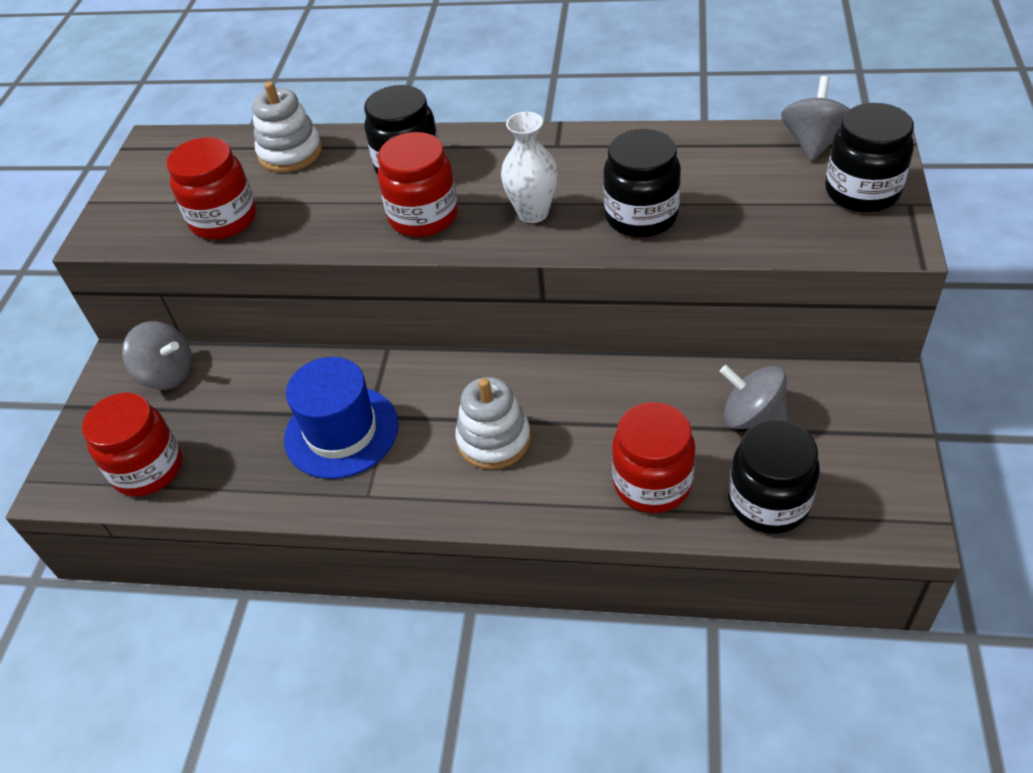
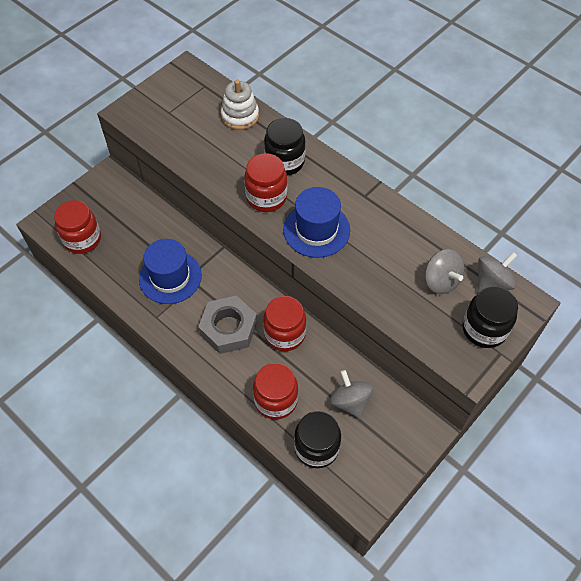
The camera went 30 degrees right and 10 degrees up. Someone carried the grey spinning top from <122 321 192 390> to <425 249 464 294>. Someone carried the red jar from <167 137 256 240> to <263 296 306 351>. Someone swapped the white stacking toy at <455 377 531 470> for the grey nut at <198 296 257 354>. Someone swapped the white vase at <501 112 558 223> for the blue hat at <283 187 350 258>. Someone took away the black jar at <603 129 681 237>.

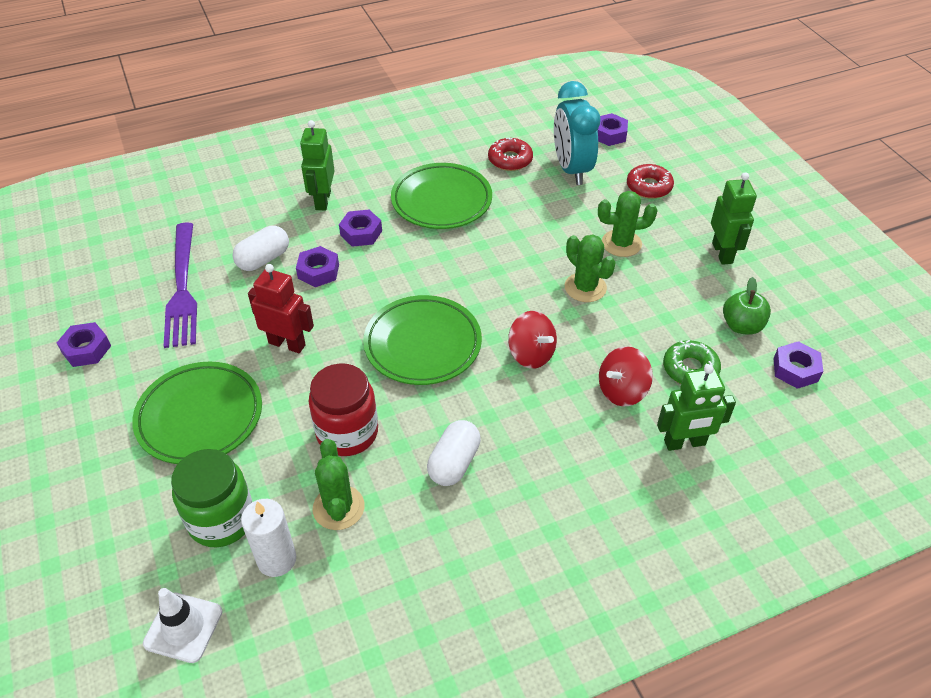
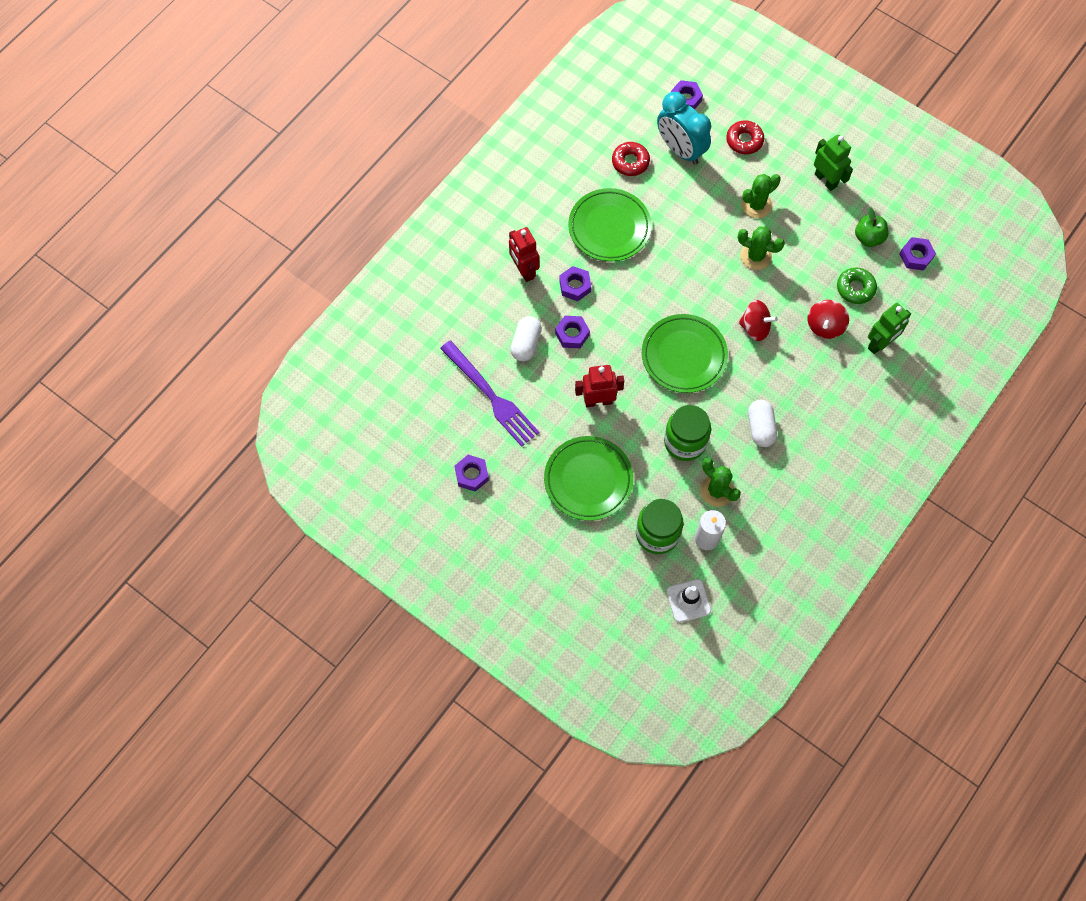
The camera went 30 degrees left and 20 degrees up. Someone repainted the green robot at <300 120 335 210>, which became the red robot at <509 227 539 282>. Someone repainted the red jar at <309 363 378 456>, which became the green jar at <664 405 711 461>.

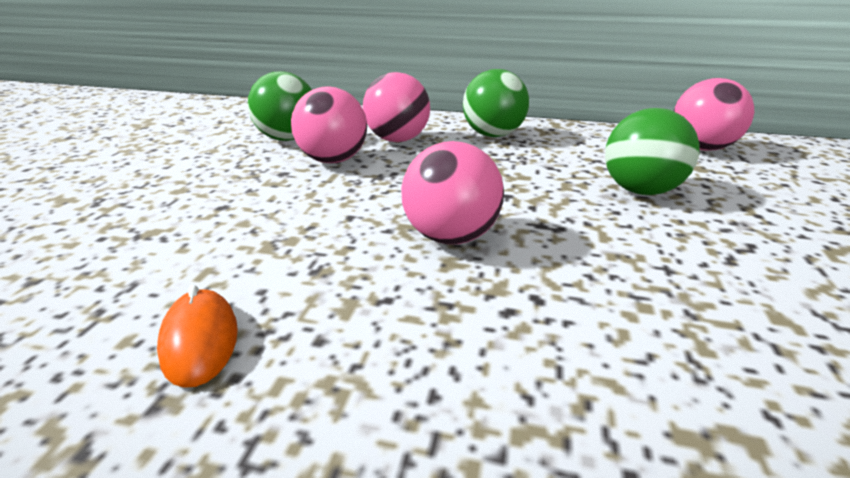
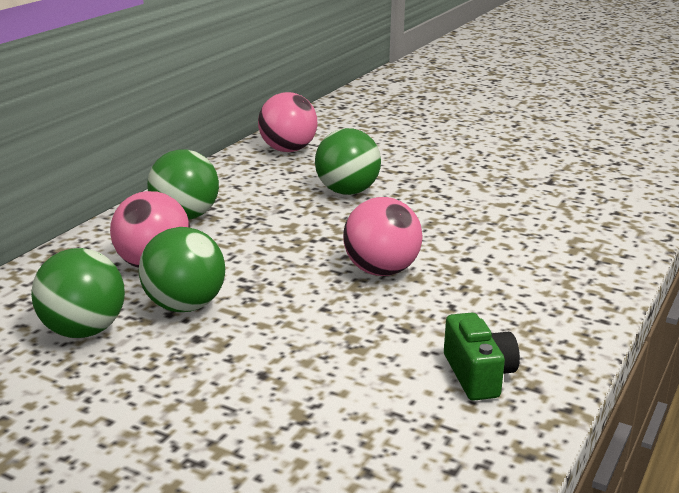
The camera went 75 degrees left and 5 degrees down. Someone swapped the orange mouse at <157 285 238 388> for the green camera at <444 313 520 400>. Someone repainted the pink ball at <291 86 367 163>, which became the green ball at <138 227 225 312>.

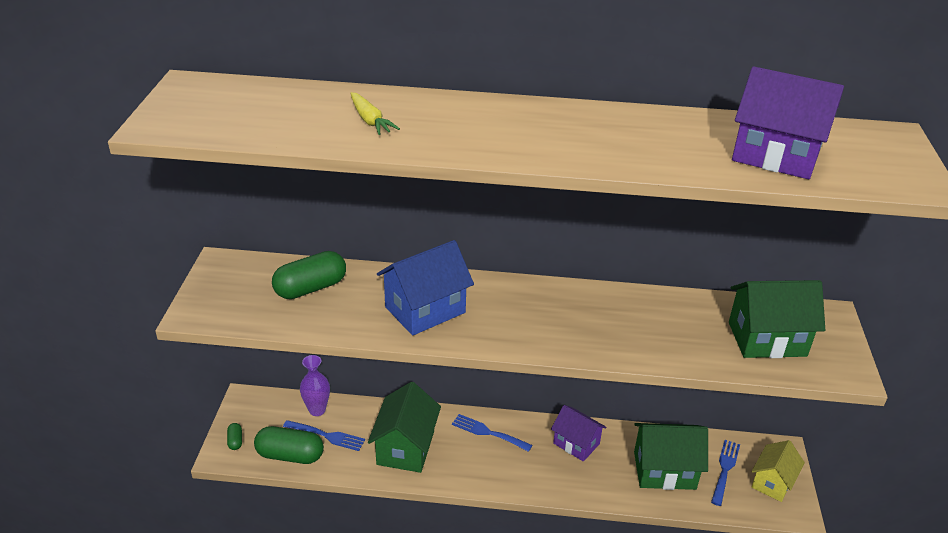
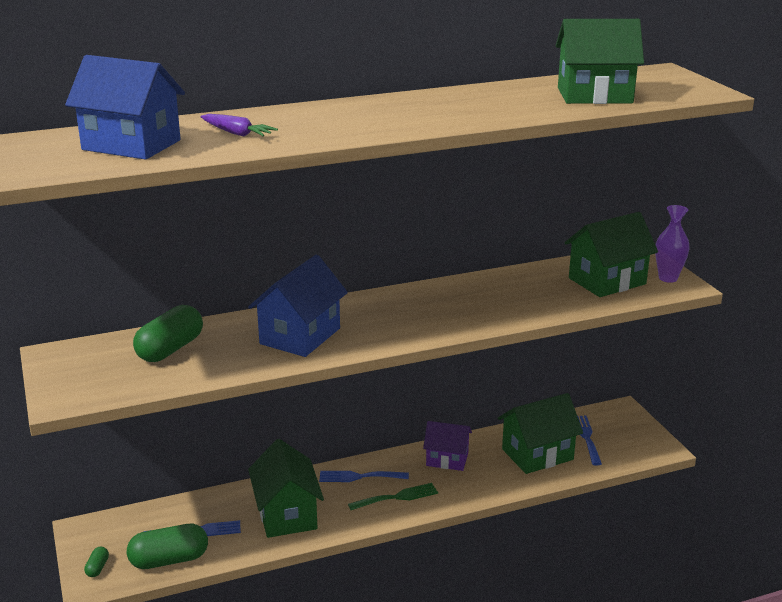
The camera went 25 degrees left and 10 degrees down. Someone rotated the green capsule at <227 423 242 450> by 45 degrees clockwise. Someone carried the purple vase from <300 355 330 416> to <655 205 690 283>. Someone repainted the yellow carrot at <350 92 400 135>, which became the purple carrot at <200 114 278 137>. Someone repainted the purple house at <732 66 844 179>, which became the green house at <555 19 644 104>. Someone took away the yellow house at <752 440 805 502>. Someone put down the blue house at <65 55 185 160>. Someone put down the green fork at <348 483 438 510>.

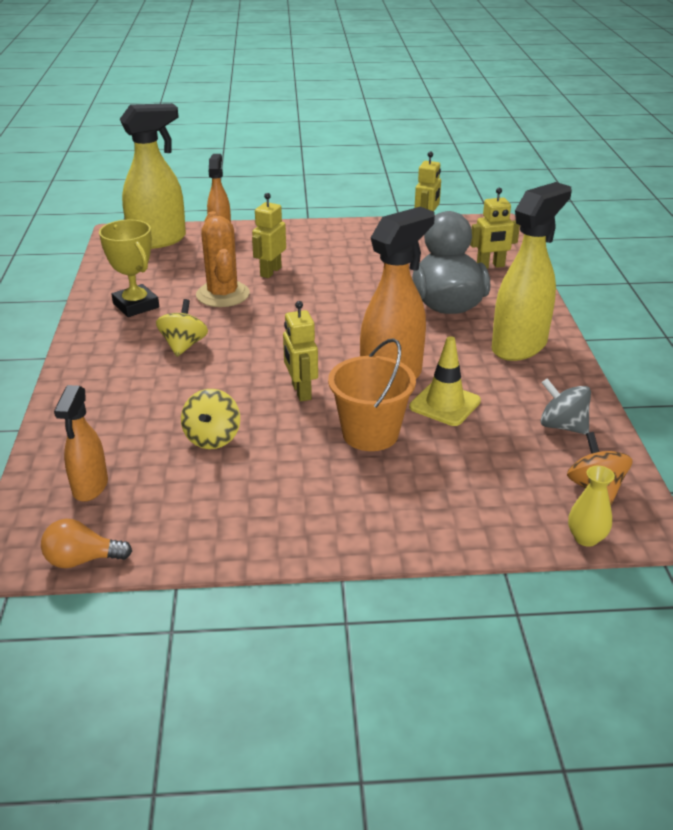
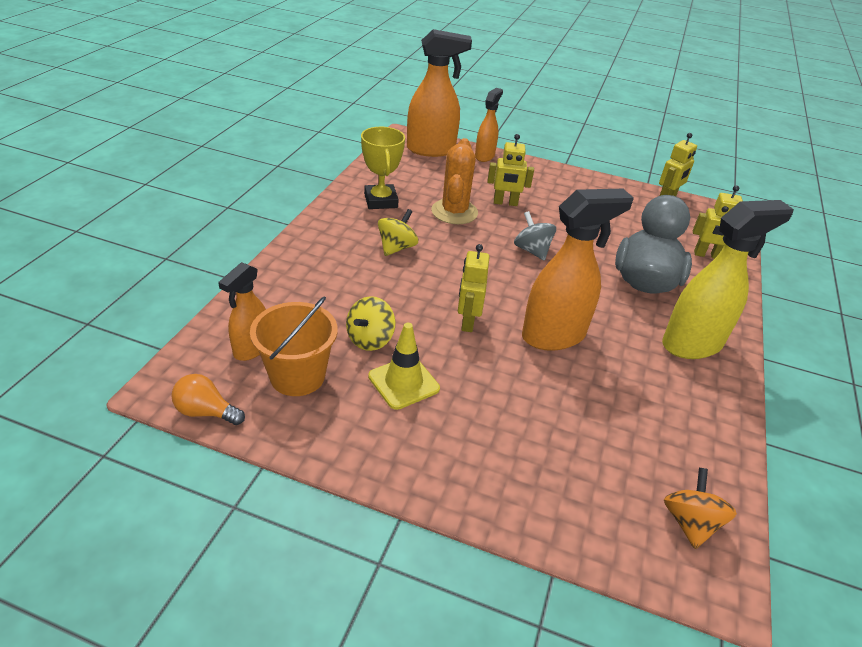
The camera went 20 degrees right and 5 degrees up. Someone repainted the yellow spray bottle at <120 103 186 249>, which became the orange spray bottle at <407 29 472 157>. Someone rotated the yellow robot at <252 193 286 278> by 135 degrees counterclockwise. Someone carried the orange bucket from <328 338 416 451> to <250 296 338 396>. Someone carried the yellow traffic cone from <409 336 481 426> to <368 323 440 410>. Someone carried the grey spinning top from <541 378 591 435> to <514 211 556 261>. Someone took away the yellow vase at <568 466 615 547>.

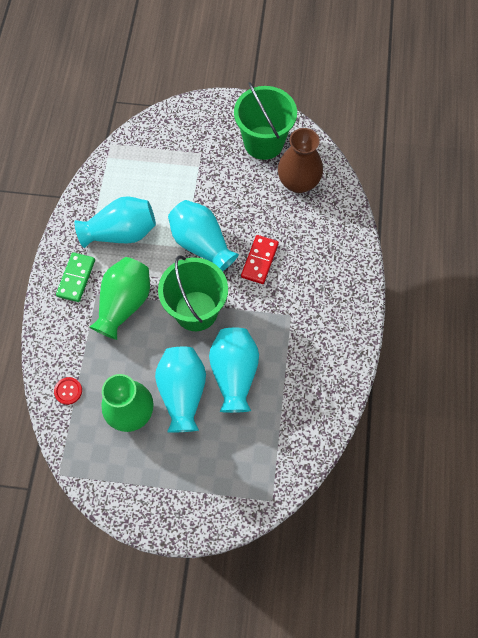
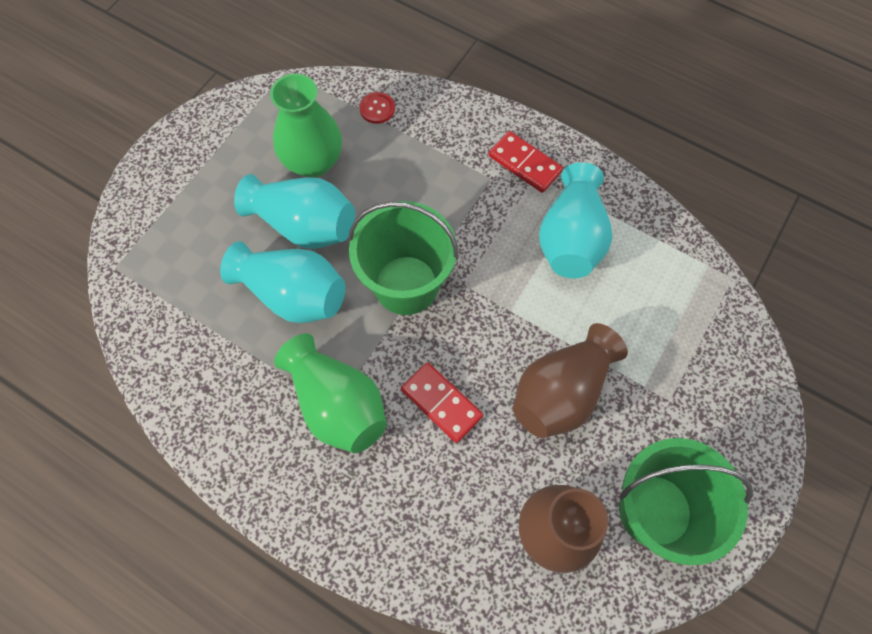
The camera went 115 degrees right and 0 degrees up. Someone repainted the green domino at <56 252 95 302>, which became the red domino at <489 131 563 193>. Someone carried the green vase from <90 257 150 340> to <274 333 387 453>. Someone took away the turquoise vase at <168 200 239 272>. Someone put down the brown vase at <513 323 628 438>.

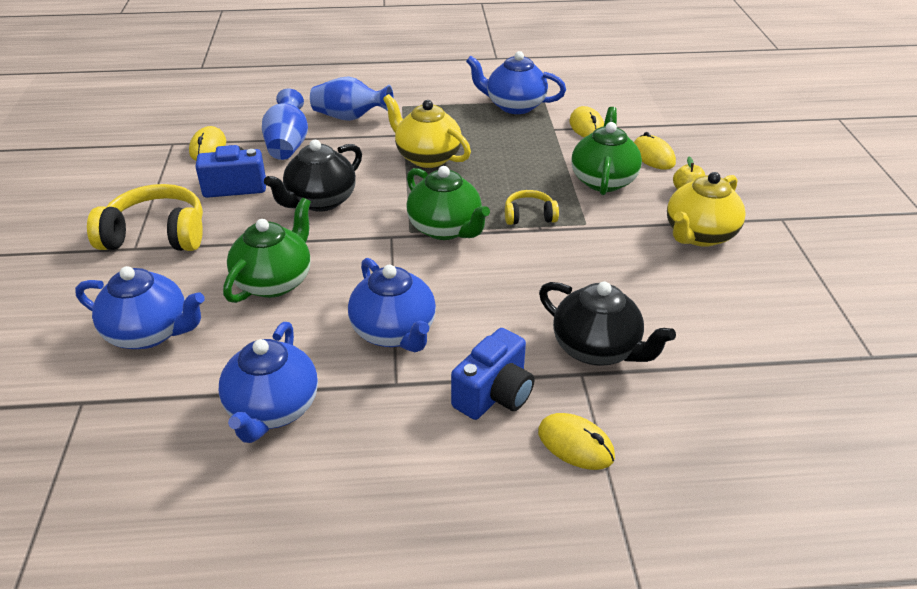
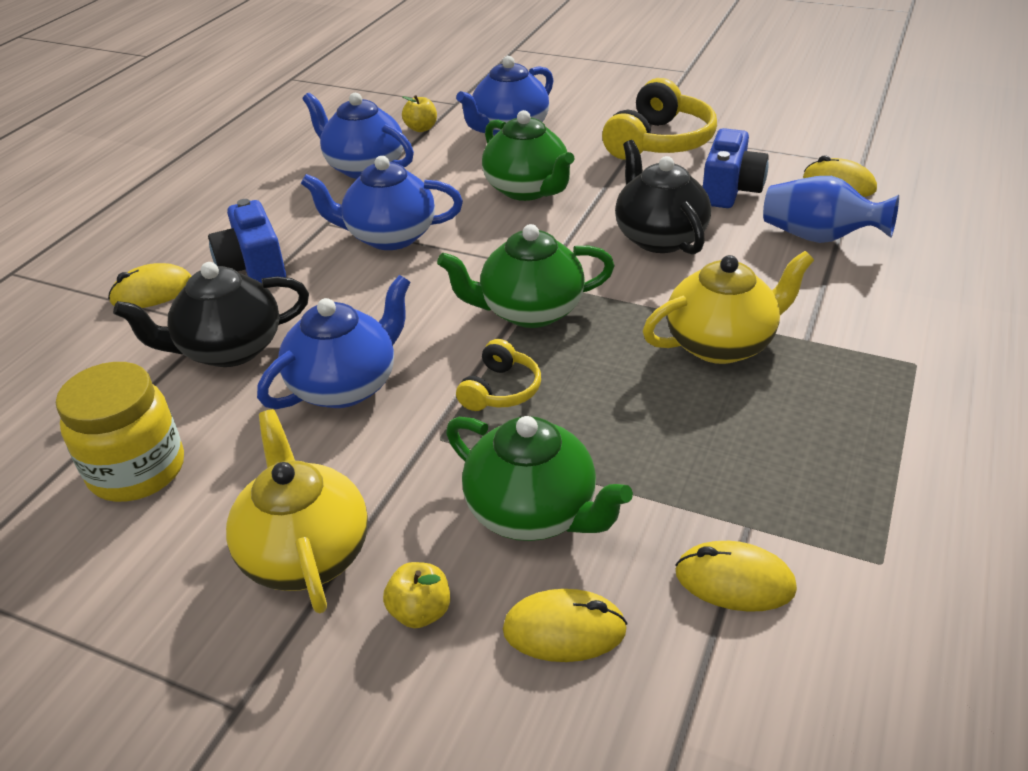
The camera went 120 degrees right and 0 degrees up. Someone took away the blue vase at <310 76 394 121>. Someone carried the blue teapot from <466 51 566 114> to <257 275 411 409>. Someone put down the yellow jar at <56 362 184 502>. Someone put down the yellow apple at <402 95 437 132>.

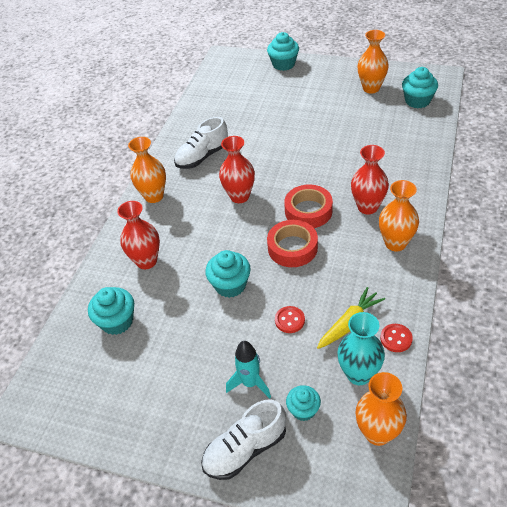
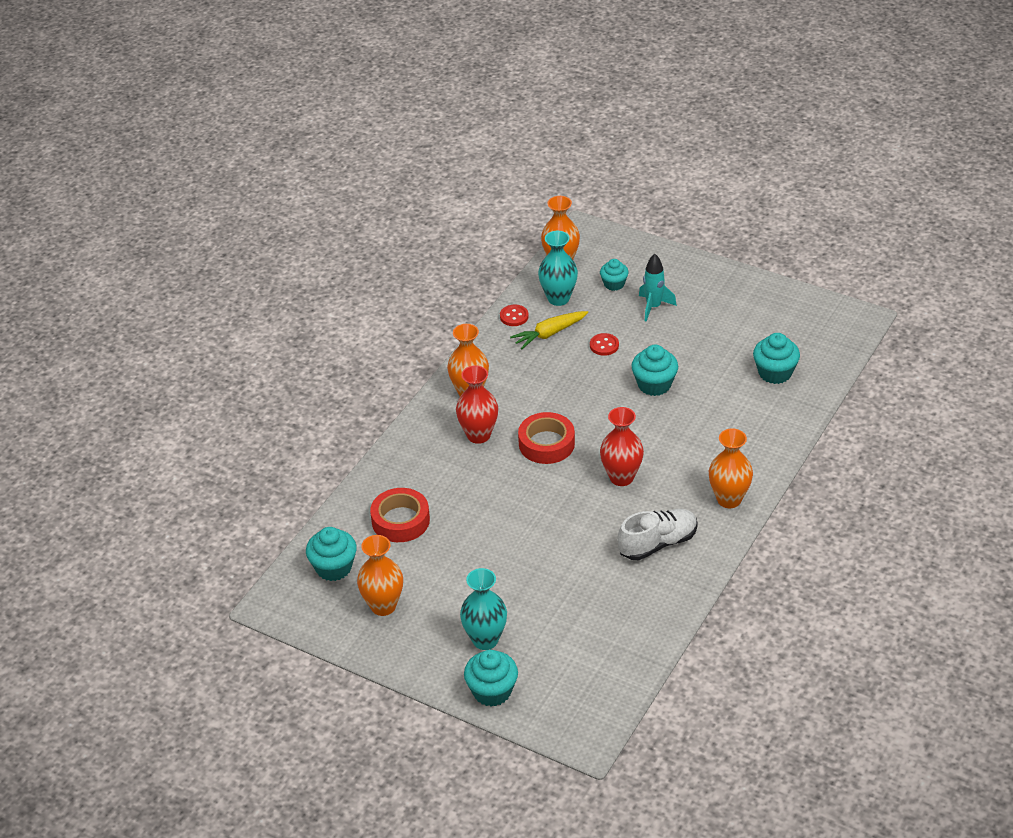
The camera went 170 degrees left and 5 degrees down. Someone took away the red vase at <117 201 160 269>. Someone took away the white shoe at <201 399 286 480>. Someone carried the red tape from <267 220 318 267> to <370 488 430 542>. Someone put down the turquoise vase at <460 568 507 650>.

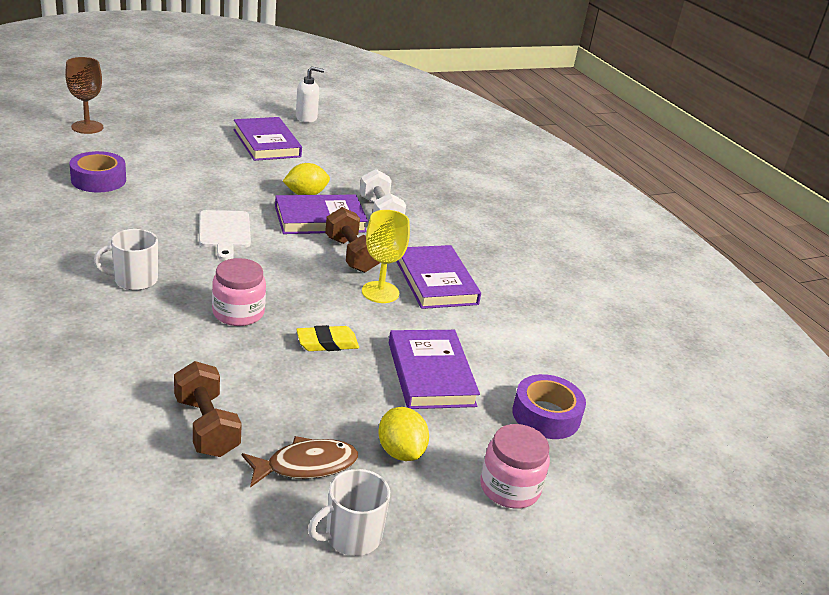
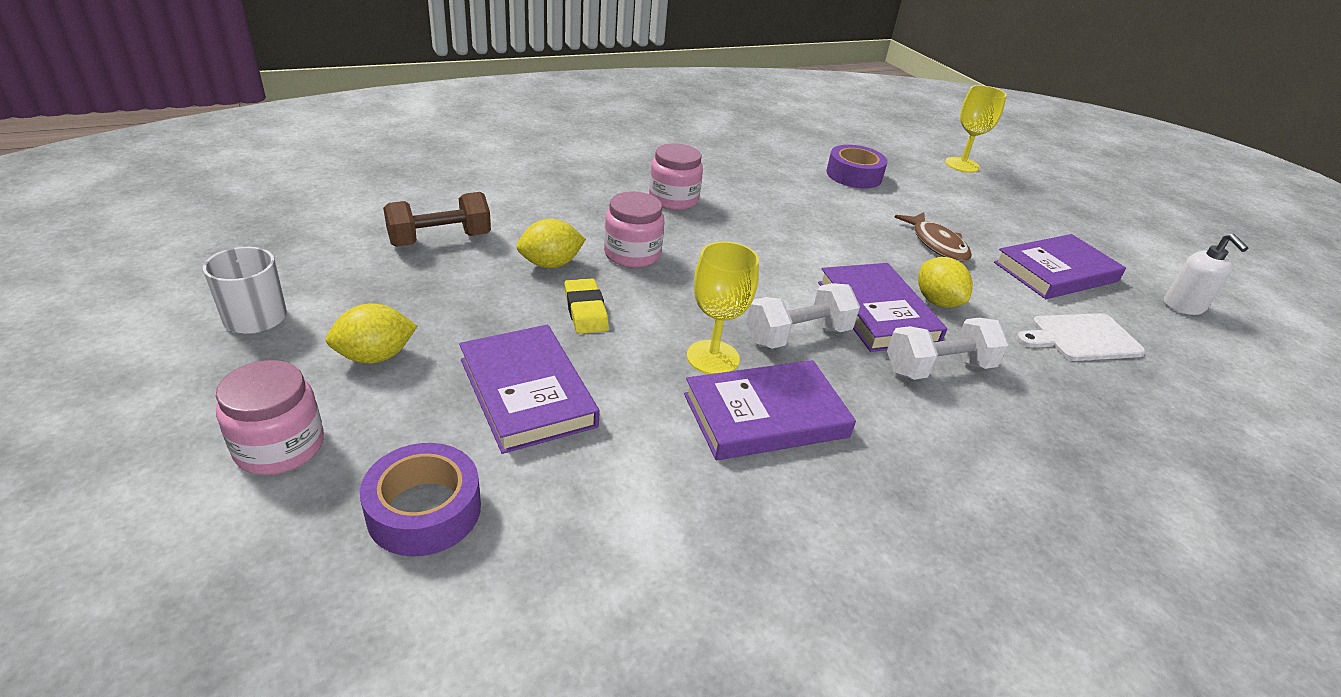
The camera went 90 degrees right and 5 degrees up. Someone repainted the brown goblet at <65 57 103 134>, which became the yellow goblet at <945 85 1007 173>. Someone swapped the white mug at <94 229 158 290> for the pink jar at <649 143 703 210>. Someone carried the white cutting board from <199 210 251 261> to <1016 313 1145 361>. Someone carried the brown fish from <242 436 358 487> to <894 212 972 262>. Someone repainted the brown dumbbell at <325 207 380 273>, which became the white dumbbell at <746 283 860 349>. Someone rotated the purple book at <389 330 480 409> by 75 degrees clockwise. Someone put down the yellow lemon at <516 219 586 268>.

